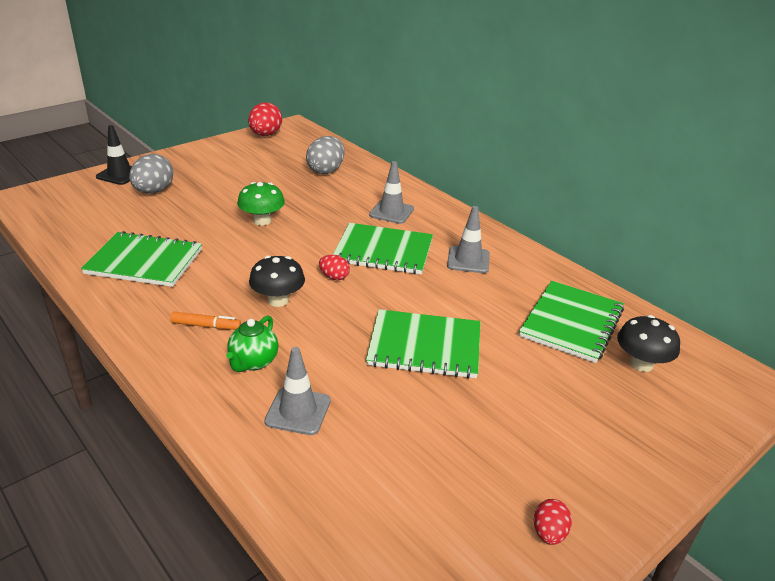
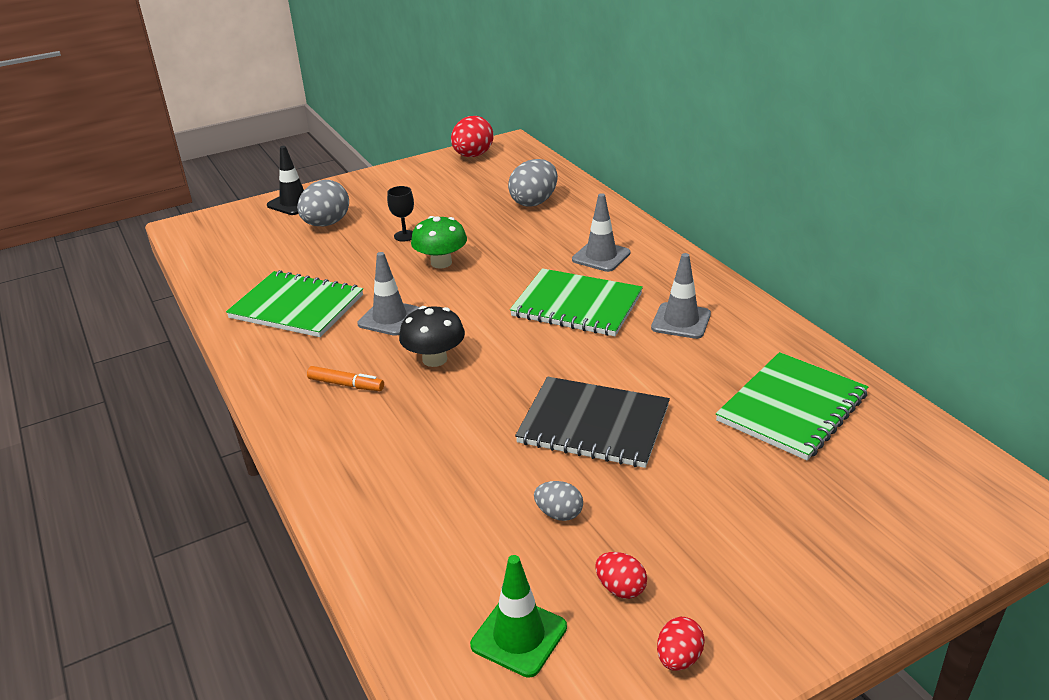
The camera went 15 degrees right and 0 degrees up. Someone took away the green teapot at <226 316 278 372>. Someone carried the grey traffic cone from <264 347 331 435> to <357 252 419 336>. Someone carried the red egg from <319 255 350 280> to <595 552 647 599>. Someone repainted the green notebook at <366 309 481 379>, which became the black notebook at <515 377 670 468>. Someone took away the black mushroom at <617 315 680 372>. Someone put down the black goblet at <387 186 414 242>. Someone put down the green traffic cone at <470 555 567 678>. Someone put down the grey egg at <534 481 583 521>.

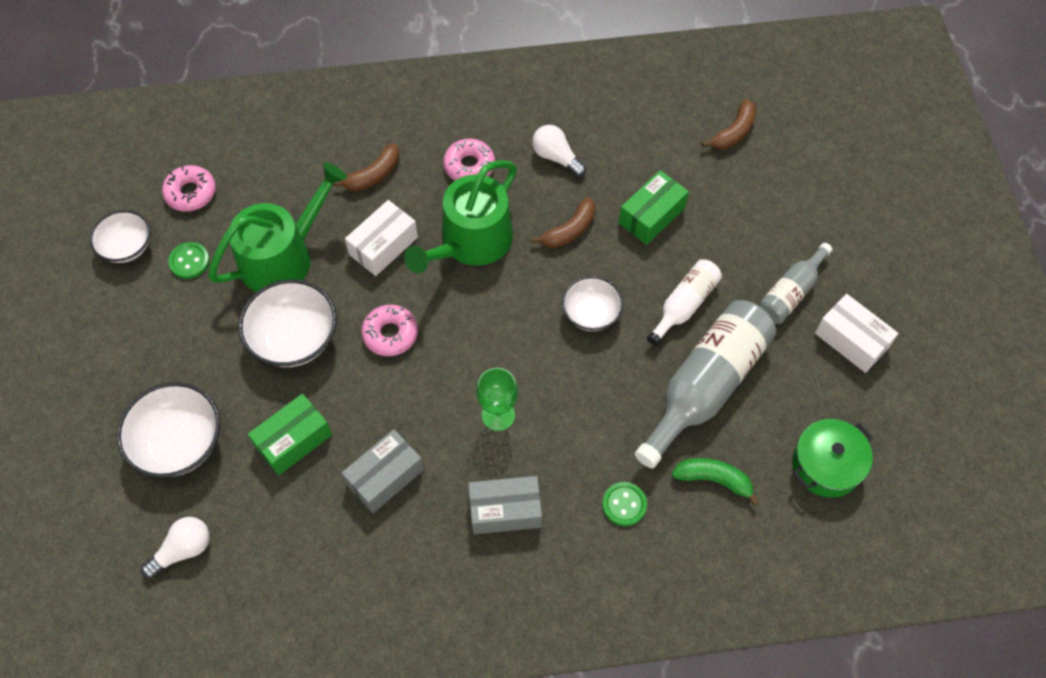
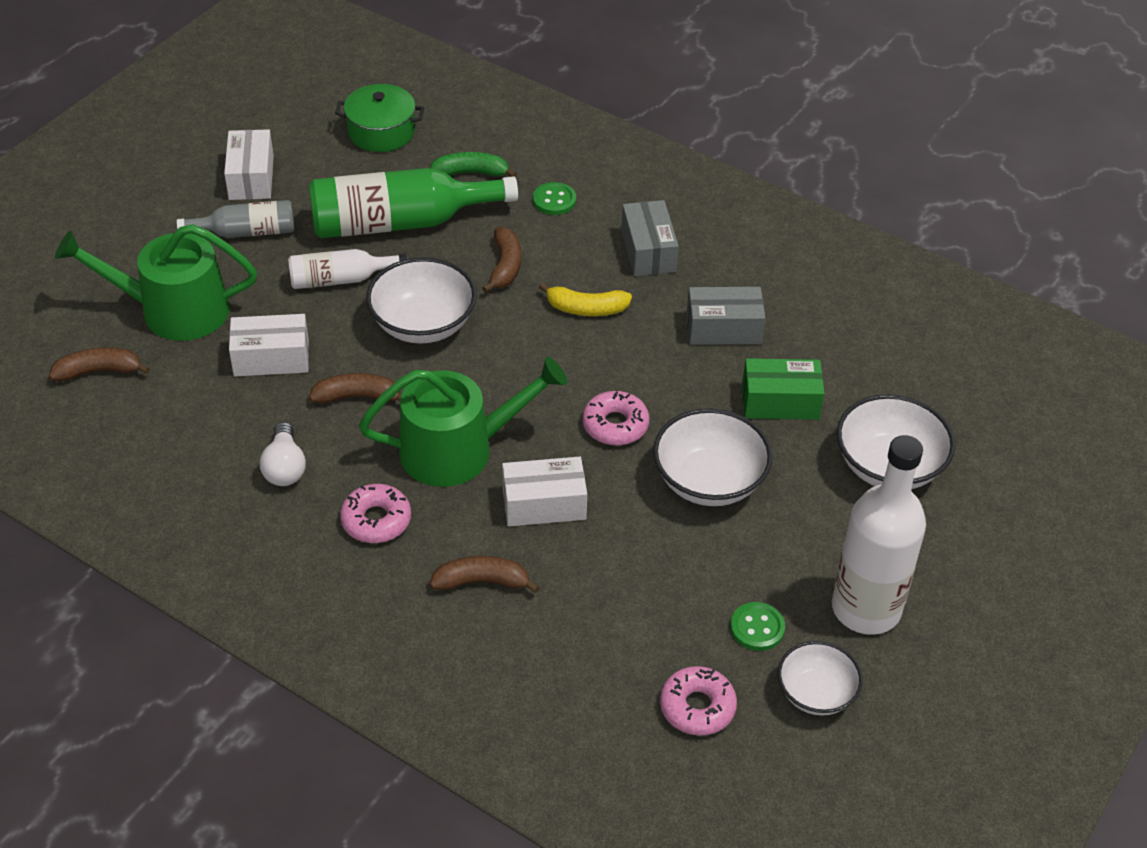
The camera went 140 degrees left and 15 degrees down. Someone took away the white light bulb at <141 517 210 579>. Someone carried the green watering can from <208 163 347 292> to <55 224 257 341>. Someone rotated the grey box at <468 476 542 534> by 45 degrees clockwise. Someone swapped the green goblet at <476 368 518 431> for the yellow banana at <539 283 632 316>. Someone scaled the white bowl at <562 276 624 331> by 1.55. Someone repainted the green box at <619 170 689 245>, which became the white box at <229 314 309 376>. Someone repainted the grey bottle at <635 300 776 468>, which became the green bottle at <309 168 518 238>. Someone rotated the green banana at <672 458 759 506> by 120 degrees clockwise. Someone put down the brown banana at <482 227 521 293>. Someone put down the white bottle at <832 435 926 635>.

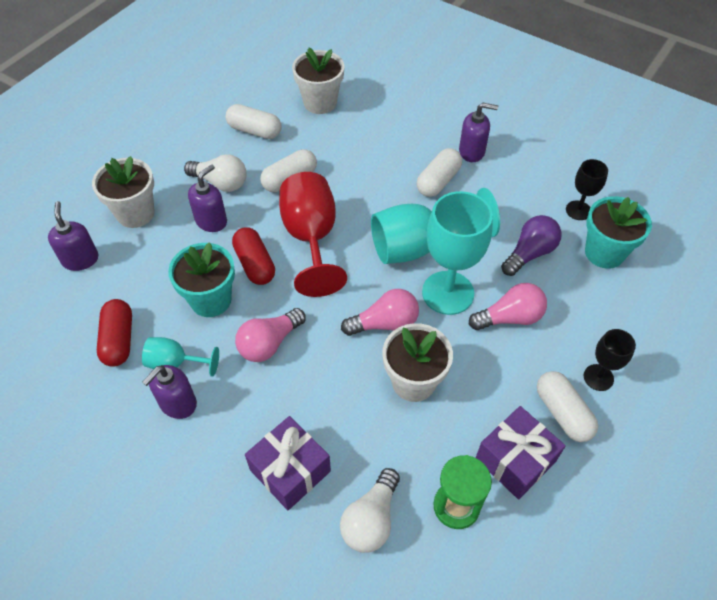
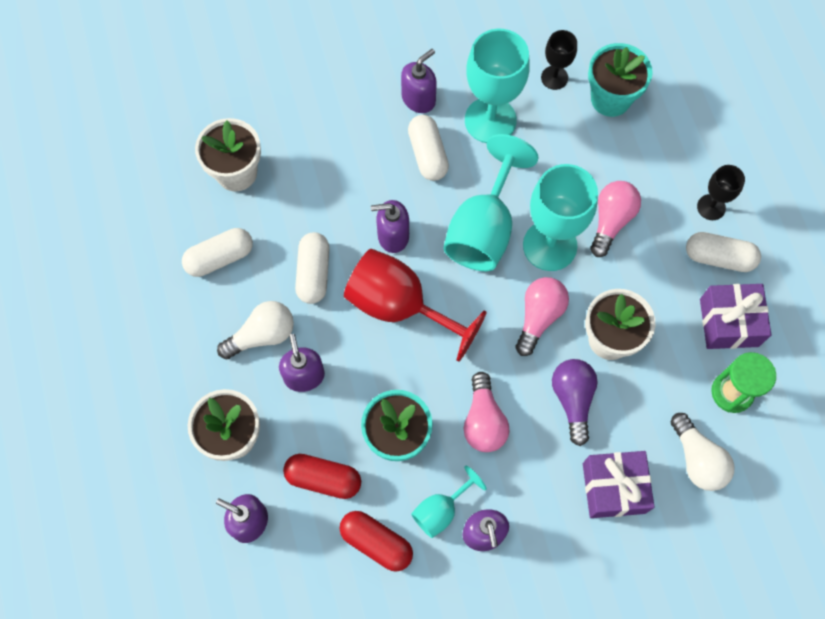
The camera went 50 degrees left and 15 degrees up. Someone carried the red capsule from <232 227 275 285> to <283 454 361 499>. Someone carried the purple light bulb from <501 215 562 276> to <552 359 597 446>. Someone put down the purple soap dispenser at <371 200 409 253>. Someone put down the turquoise goblet at <465 29 530 143>.

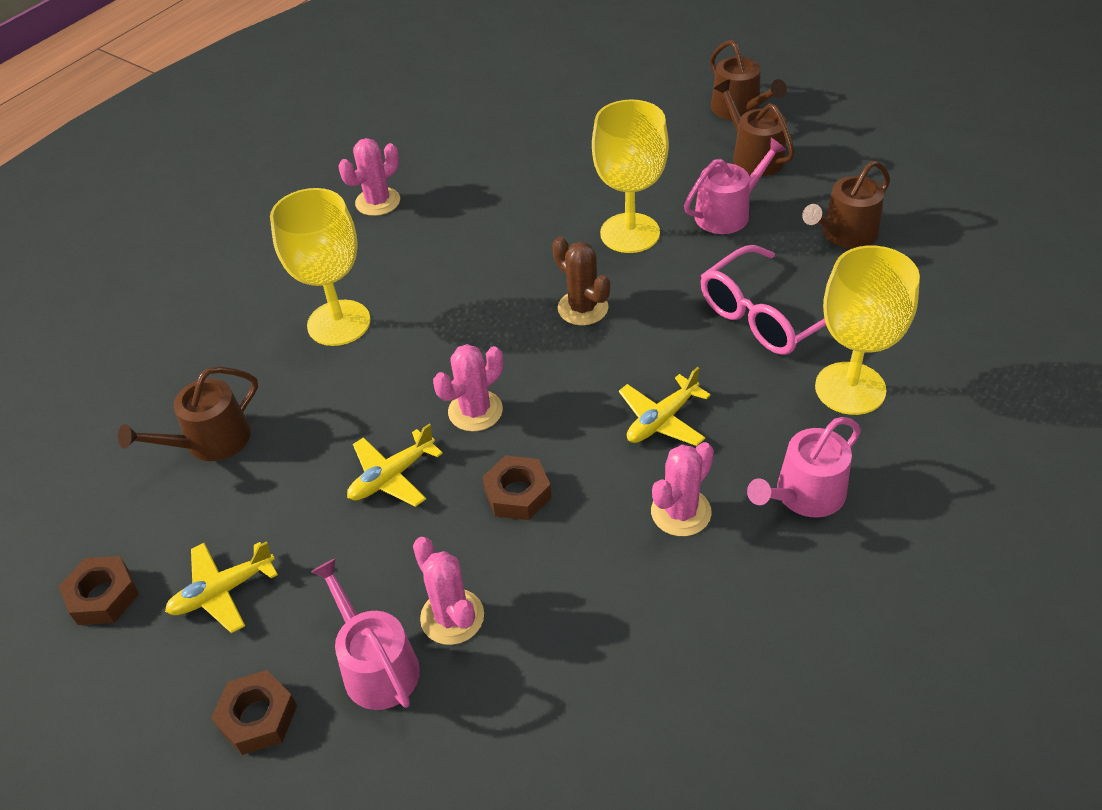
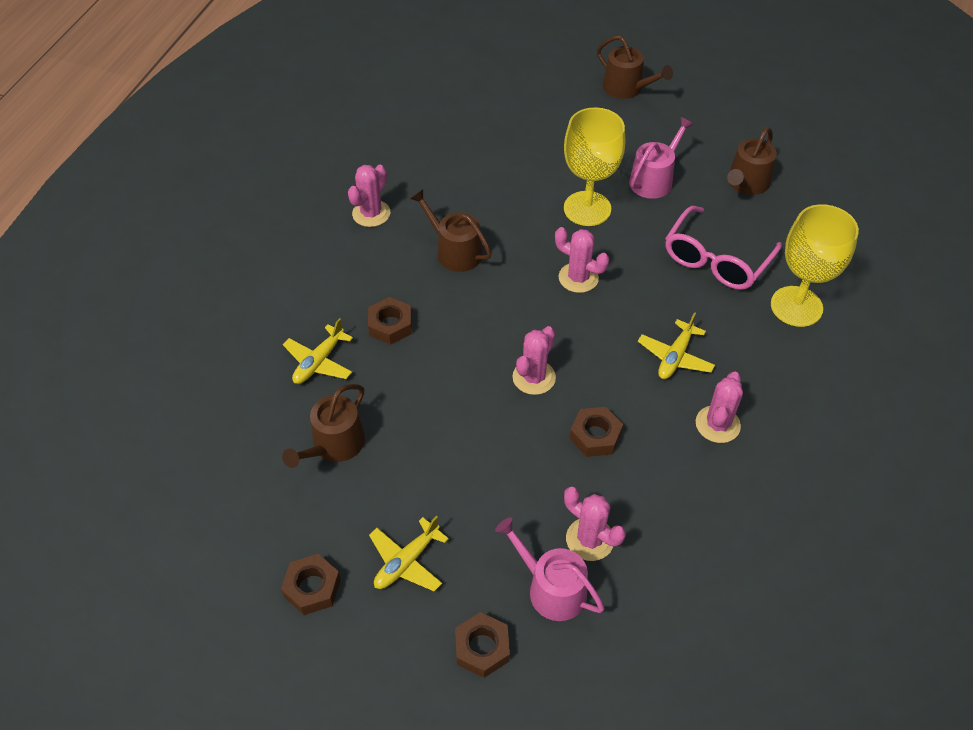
The camera went 20 degrees left and 5 degrees up. Someone swapped the yellow goblet at <270 188 371 346> for the brown nut at <368 297 412 345>. Someone carried the yellow plane from <347 424 443 507> to <283 318 353 384>. Someone repainted the brown cactus at <552 237 610 325>, which became the pink cactus at <555 227 609 293>. Someone carried the brown watering can from <714 79 795 176> to <410 189 492 272>. Someone took away the pink watering can at <747 417 861 518>.

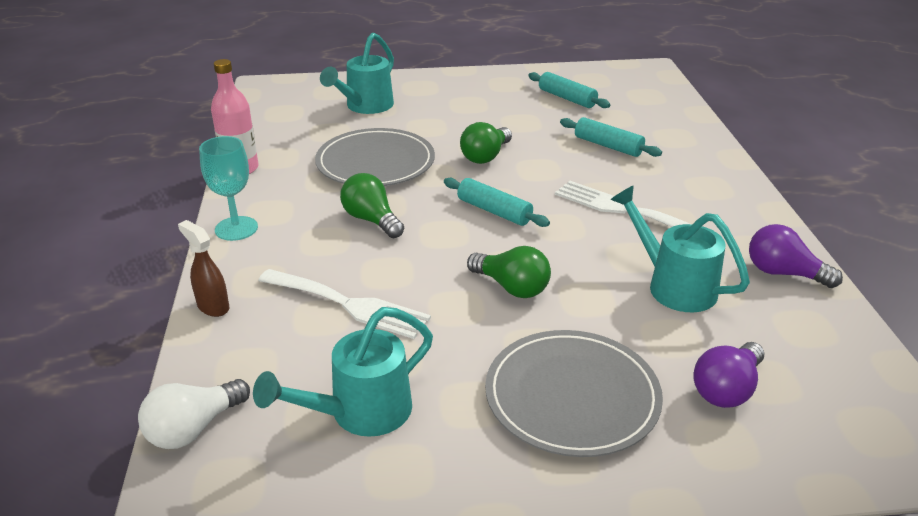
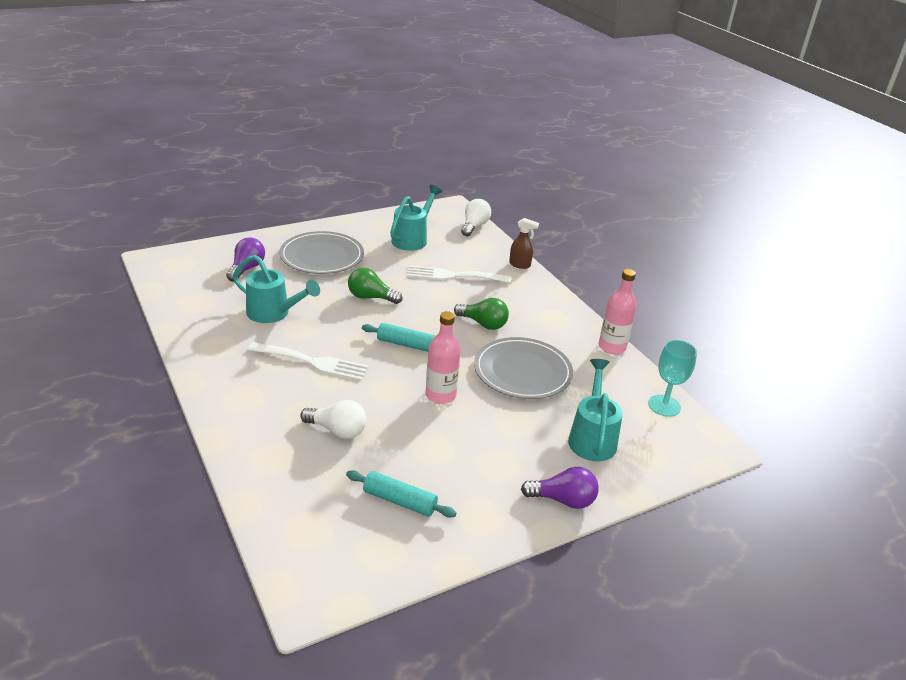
The camera went 155 degrees right and 0 degrees up. Someone carried the turquoise goblet from <199 136 258 241> to <648 340 697 417>. Someone swapped the green light bulb at <460 122 512 164> for the pink bottle at <426 311 461 404>. Someone swapped the turquoise rolling pin at <560 117 662 157> for the white light bulb at <300 400 366 439>. Someone carried the purple light bulb from <749 224 843 288> to <521 467 599 509>.

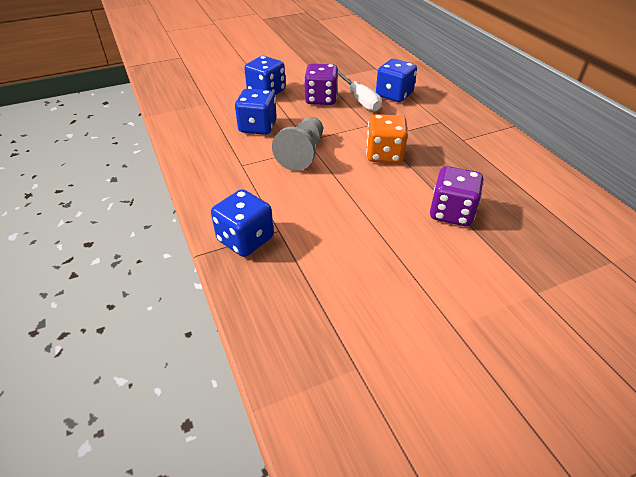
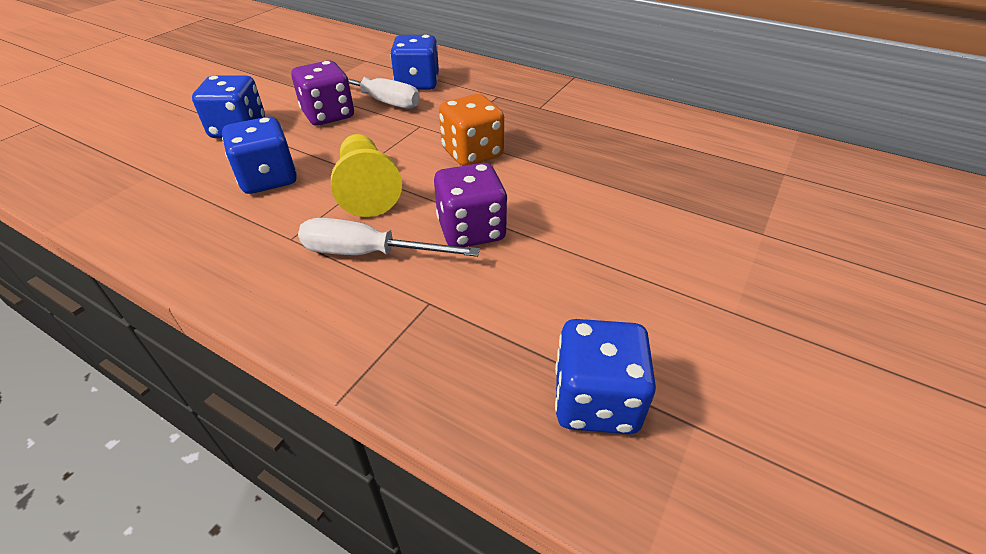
The camera went 35 degrees left and 0 degrees up. Someone carried the blue dice from <211 189 274 257> to <555 319 656 434>. Someone repainted the grey pawn at <272 117 323 171>, which became the yellow pawn at <331 134 402 217>. Someone carried the purple dice from <430 166 484 226> to <434 163 507 247>. Someone put down the white screwdriver at <298 218 480 257>.

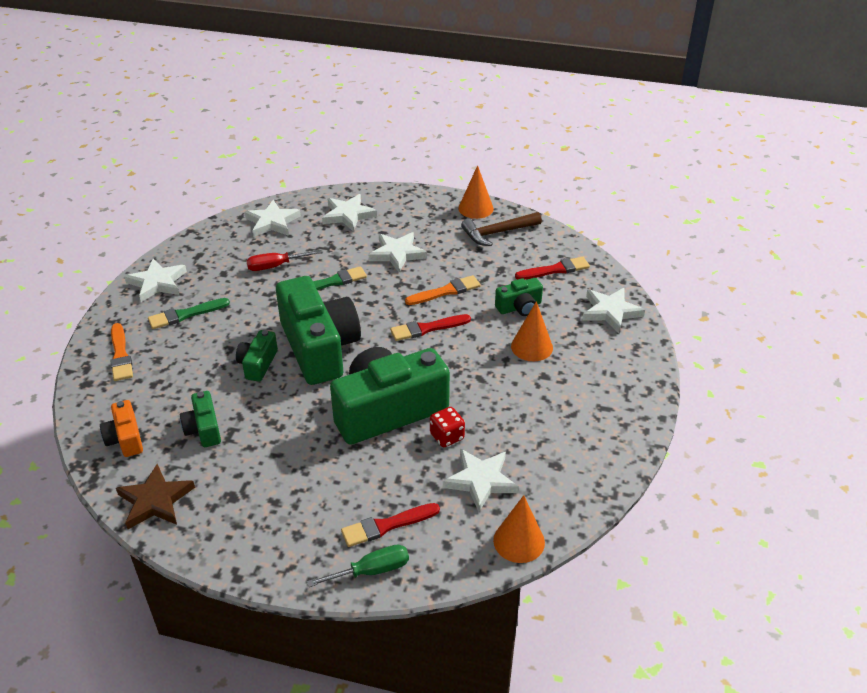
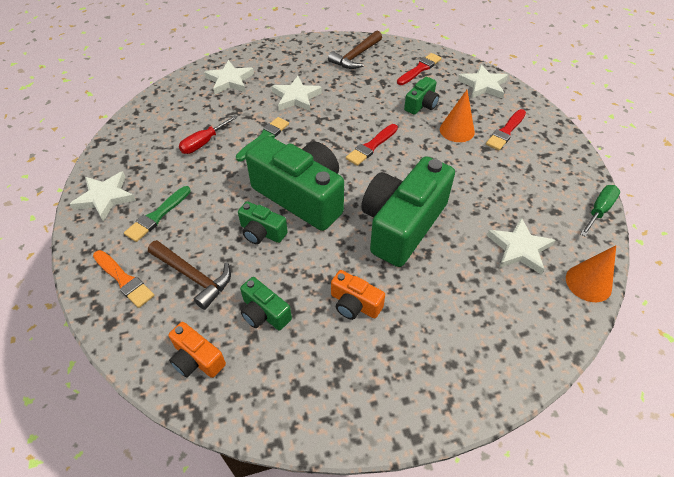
The camera went 30 degrees left and 10 degrees up. Someone took away the brown star at <116 464 195 529>. Someone rotated the green camera at <236 330 278 382> by 45 degrees counterclockwise. Someone took away the white star at <244 200 301 237>. Someone carried the green screwdriver from <307 545 409 587> to <580 185 620 237>. Someone carried the red brush from <341 503 440 547> to <486 109 526 151>. Someone took away the orange brush at <405 275 481 305>. Someone took away the red dice at <430 407 465 447>. Someone took away the orange cone at <458 165 494 219>. Someone put down the brown hammer at <148 240 231 310>. Someone put down the orange camera at <331 270 385 320>.

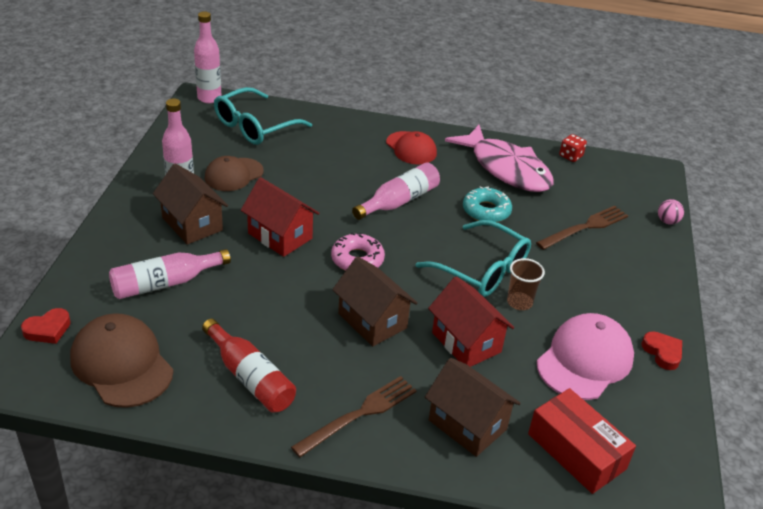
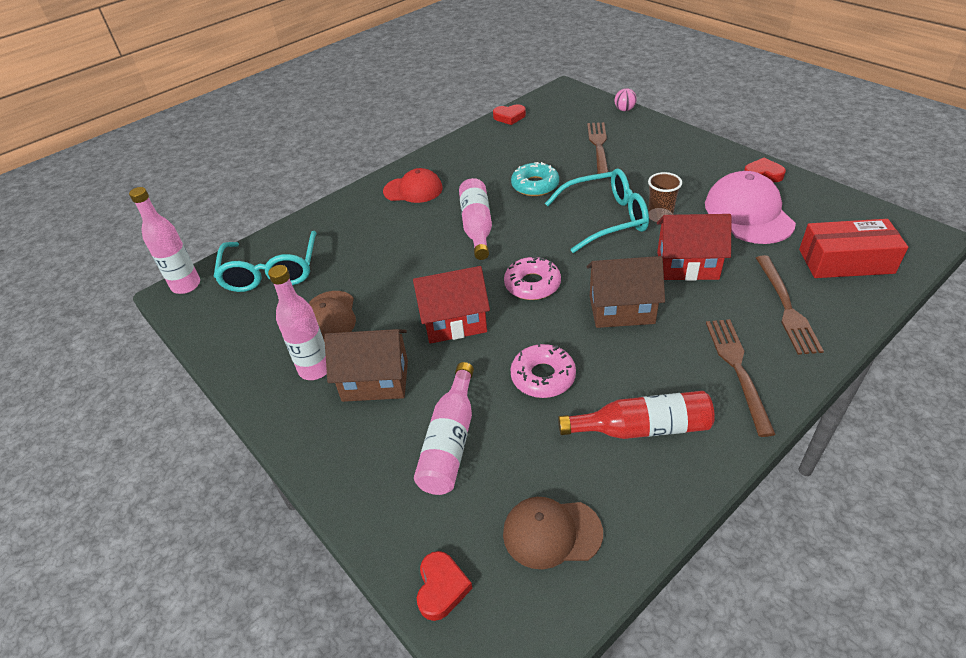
The camera went 45 degrees left and 5 degrees up. Someone scaled the brown cap at <70 313 173 408> by 0.66. Someone swapped the brown house at <425 358 521 457> for the brown fork at <756 255 824 355>. Someone took away the pink fish at <445 125 553 192>. Someone swapped the red dice at <559 134 587 162> for the red heart at <493 104 526 125>. Someone put down the pink donut at <510 343 576 398>.

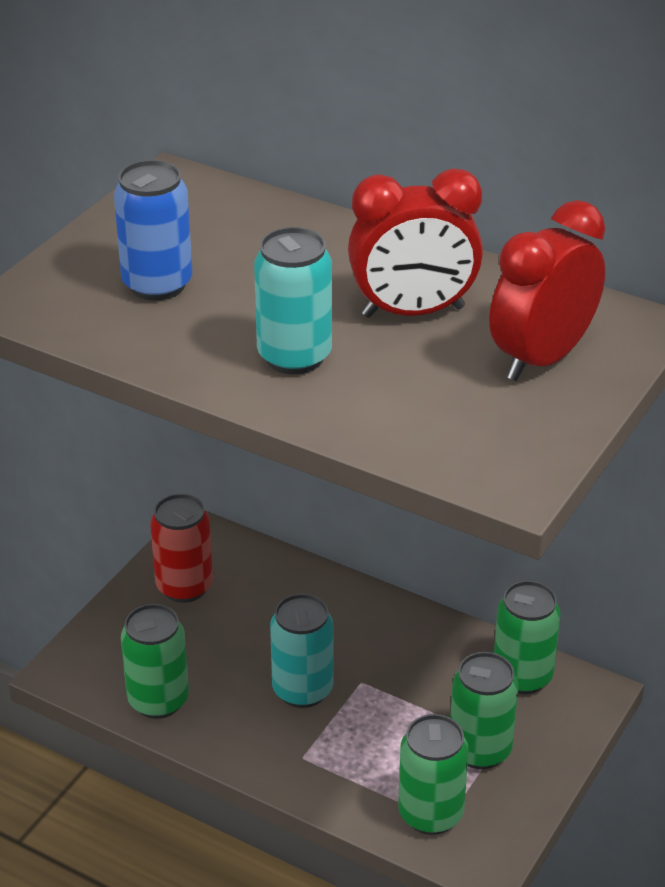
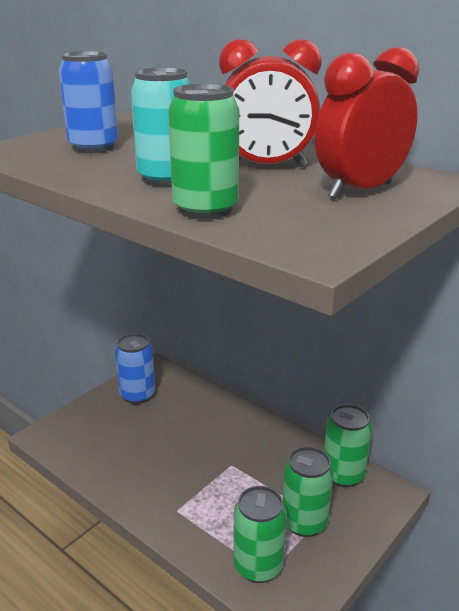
The camera went 10 degrees right and 10 degrees down. Someone carried the green can from <121 604 189 719> to <168 84 239 220>. Someone repainted the red can at <150 494 213 603>, which became the blue can at <115 333 155 404>. Someone took away the turquoise can at <270 594 334 708>.

